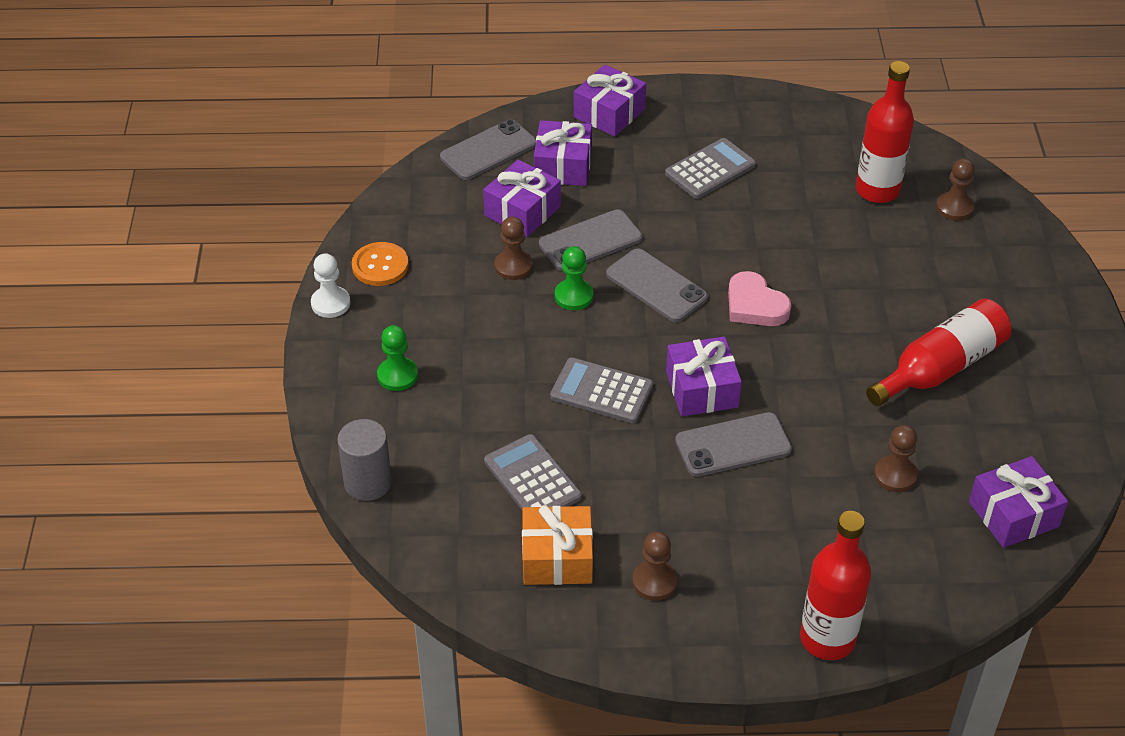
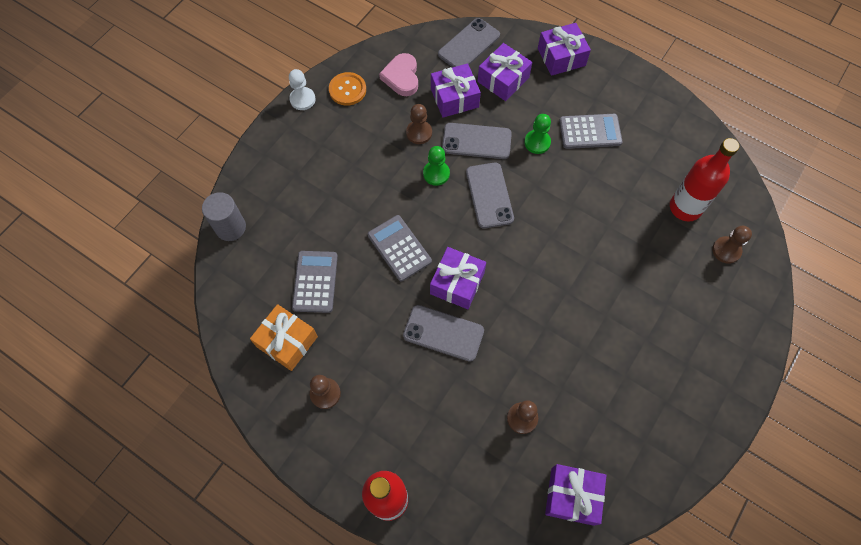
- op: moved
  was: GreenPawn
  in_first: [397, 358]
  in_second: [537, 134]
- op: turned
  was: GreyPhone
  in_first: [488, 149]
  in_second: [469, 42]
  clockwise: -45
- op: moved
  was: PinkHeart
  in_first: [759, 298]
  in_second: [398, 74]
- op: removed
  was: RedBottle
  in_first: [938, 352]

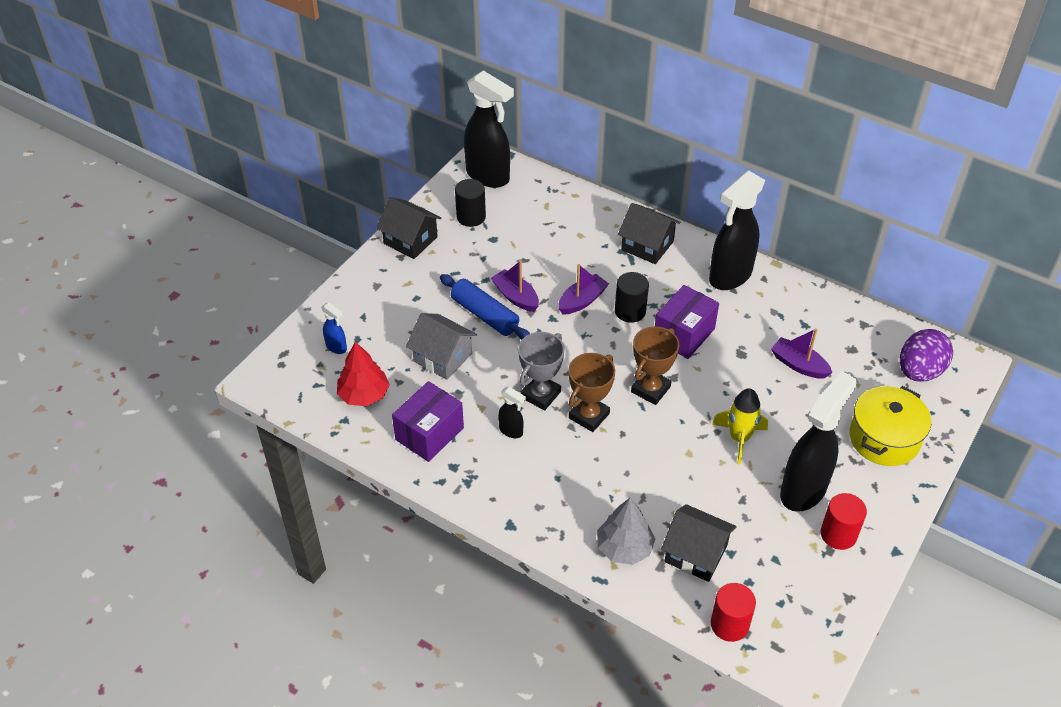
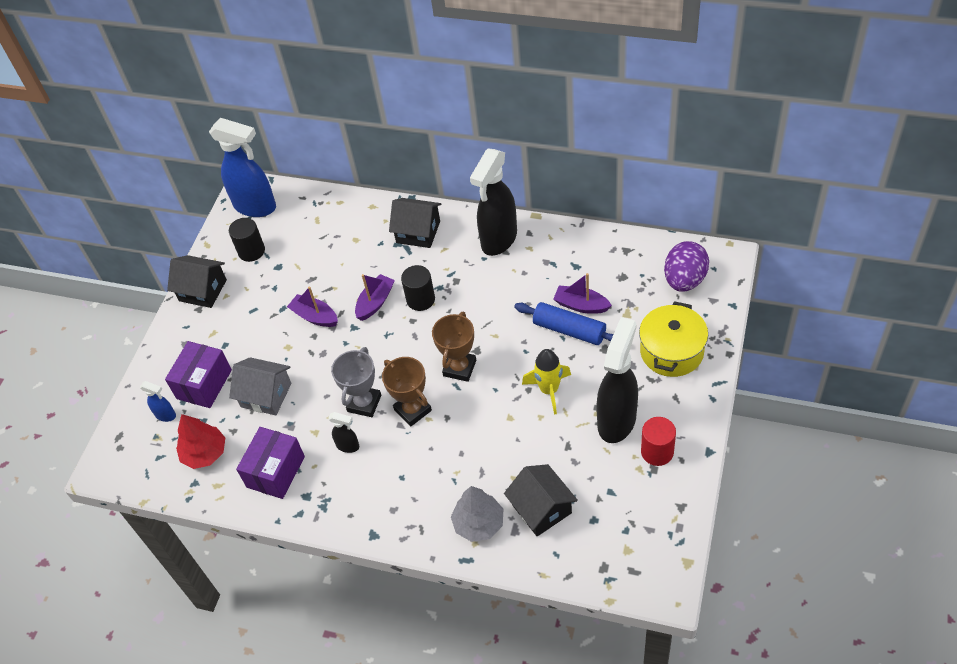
- op: moved
  was: BlueRollingPin
  in_first: [485, 307]
  in_second: [564, 323]
- op: recoloured
  was: BlackSprayBottle
  now: BlueSprayBottle
  in_first: [489, 129]
  in_second: [242, 167]
- op: turned
  was: BrownTrophy
  in_first: [591, 392]
  in_second: [407, 391]
  clockwise: -60
- op: moved
  was: PurpleBox
  in_first: [687, 322]
  in_second: [198, 374]
- op: turned
  was: BlackHouse
  in_first: [699, 543]
  in_second: [541, 500]
  clockwise: 45
- op: removed
  was: RedCylinder
  in_first: [733, 612]

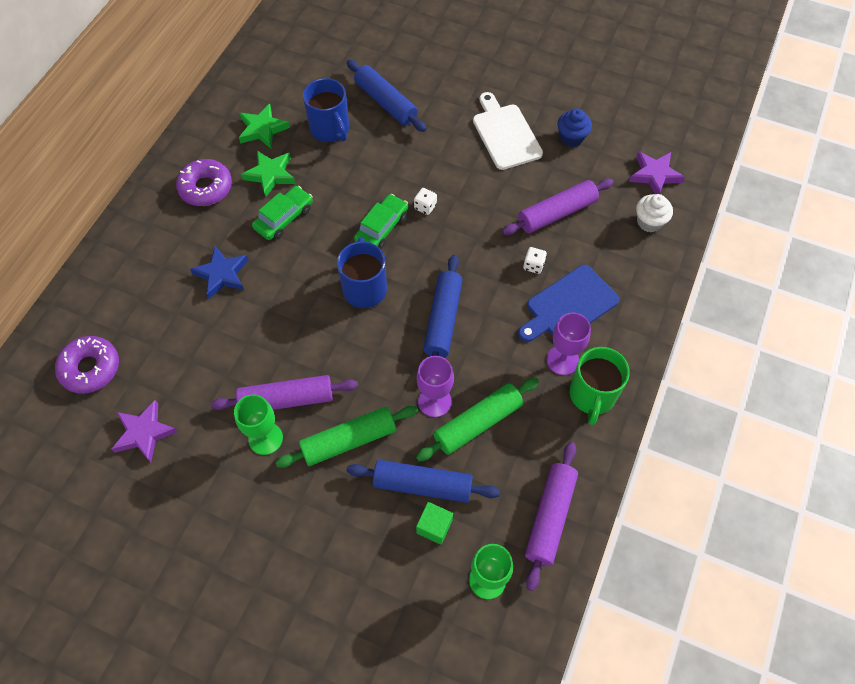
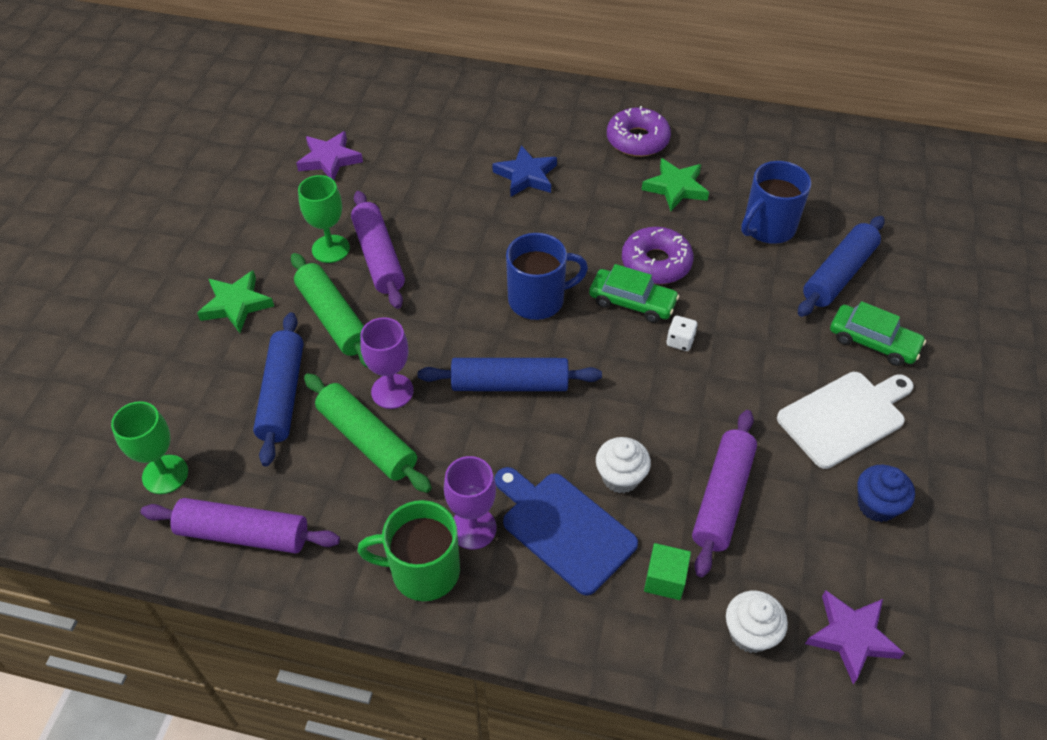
- op: moved
  was: PurpleDonut
  in_first: [87, 365]
  in_second: [658, 255]
- op: moved
  was: GreenStar
  in_first: [264, 125]
  in_second: [235, 301]
- op: moved
  was: GreenCar
  in_first: [282, 213]
  in_second: [878, 333]
- op: moved
  was: GreenCube
  in_first: [434, 523]
  in_second: [667, 571]
- op: turned
  was: PurpleRollingPin
  in_first: [558, 207]
  in_second: [724, 493]
  clockwise: 60
- op: replaced
  was: WhiteDice
  now: WhiteCupcake
  in_first: [535, 260]
  in_second: [623, 465]

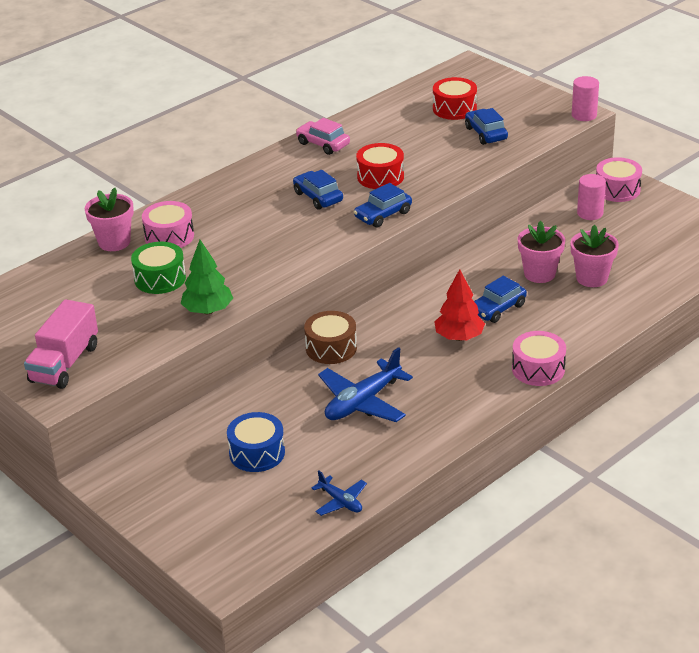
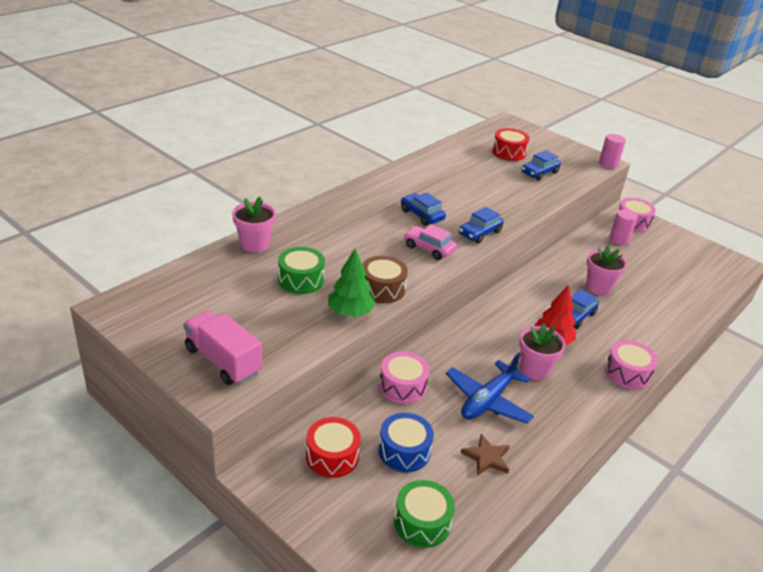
- op: turned
  was: PinkTruck
  in_first: [61, 344]
  in_second: [222, 348]
  clockwise: 120
- op: moved
  was: PinkDrum
  in_first: [168, 224]
  in_second: [404, 378]
- op: moved
  was: PinkCar
  in_first: [323, 136]
  in_second: [430, 242]
- op: moved
  was: BrownDrum
  in_first: [330, 337]
  in_second: [385, 279]
- op: removed
  was: BluePlane
  in_first: [339, 493]
- op: moved
  was: RedDrum
  in_first: [380, 166]
  in_second: [333, 447]
- op: turned
  was: BlueCar
  in_first: [486, 126]
  in_second: [541, 165]
  clockwise: -105
- op: moved
  was: PinkFlowerPot
  in_first: [594, 256]
  in_second: [542, 351]
- op: added
  now: GreenDrum
  in_second: [424, 514]
- op: added
  now: BrownStar
  in_second: [485, 455]

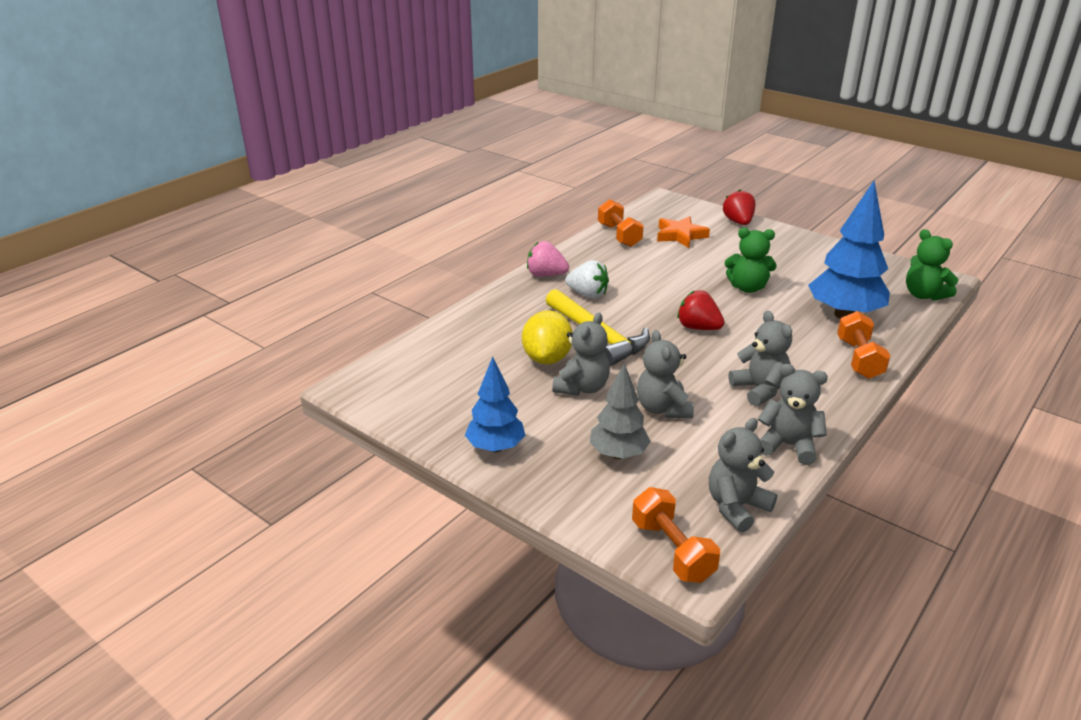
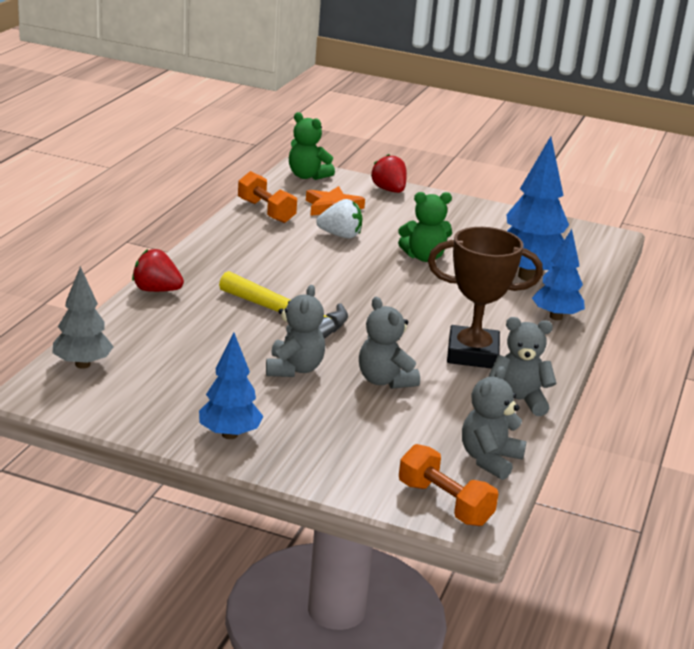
- op: removed
  was: YellowLemon
  in_first: [547, 337]
- op: removed
  was: PinkStrawberry
  in_first: [548, 259]
- op: moved
  was: WhiteStrawberry
  in_first: [587, 279]
  in_second: [339, 219]
- op: moved
  was: GreyTree
  in_first: [620, 411]
  in_second: [83, 317]
- op: moved
  was: RedStrawberry
  in_first: [700, 310]
  in_second: [158, 270]
- op: replaced
  was: GreyTeddyBear
  now: BrownTrophy
  in_first: [760, 358]
  in_second: [485, 298]
- op: replaced
  was: OrangeDumbbell
  now: BlueTree
  in_first: [863, 345]
  in_second: [558, 274]
- op: moved
  was: GreenTeddyBear
  in_first: [932, 265]
  in_second: [312, 146]

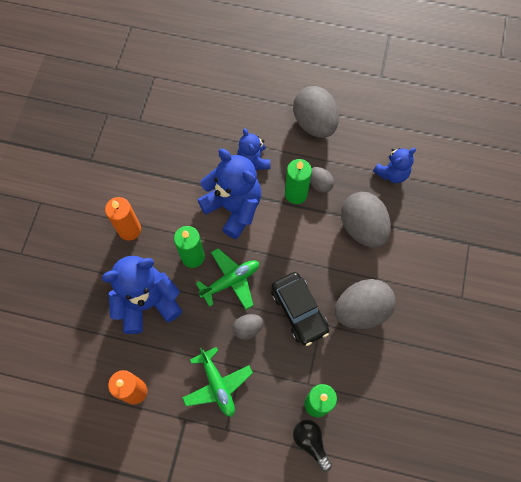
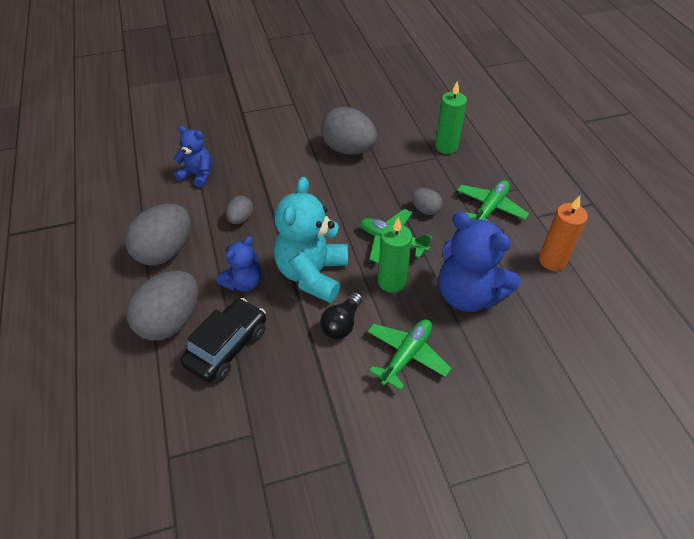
- op: replaced
  was: OrangeCandle
  now: GreenPlane
  in_first: [123, 219]
  in_second: [409, 354]
- op: recoloured
  was: BlueTeddyBear
  now: TurquoiseTeddyBear
  in_first: [229, 193]
  in_second: [311, 240]
- op: moved
  was: BlackCar
  in_first: [300, 309]
  in_second: [223, 340]
- op: removed
  was: GreenCandle
  in_first: [298, 181]
- op: moved
  was: BlackLightBulb
  in_first: [312, 446]
  in_second: [341, 315]
- op: moved
  was: GreyEgg
  in_first: [366, 220]
  in_second: [162, 306]

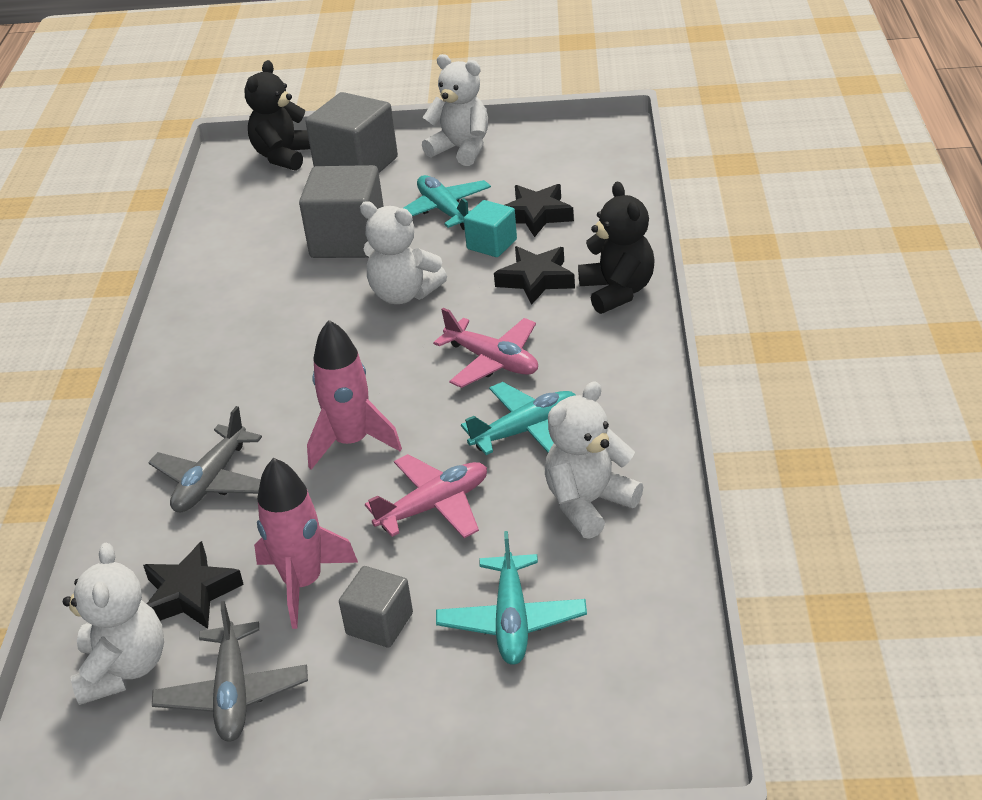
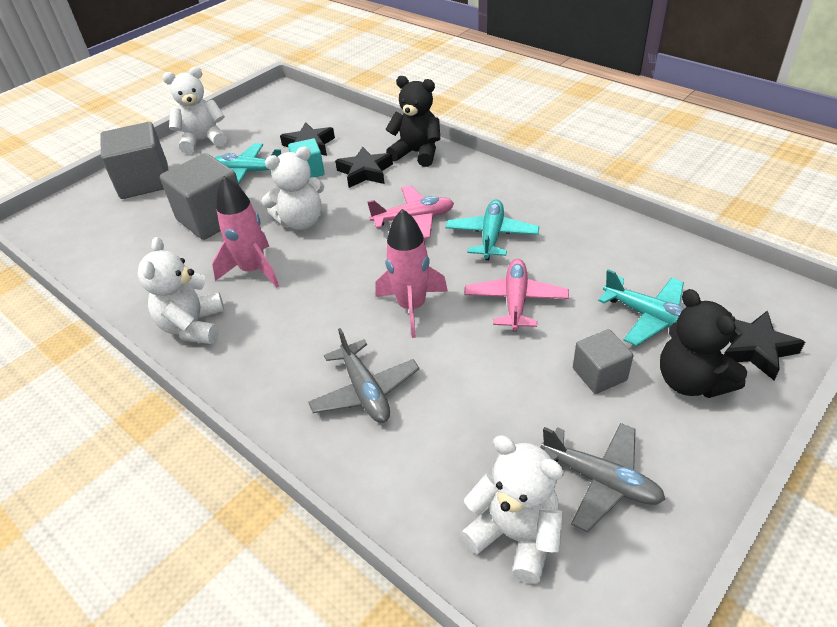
- op: moved
  was: BlackStar
  in_first: [193, 585]
  in_second: [764, 345]
- op: moved
  was: BlackTeddyBear
  in_first: [277, 115]
  in_second: [703, 343]
- op: moved
  was: PinkRocket
  in_first: [306, 543]
  in_second: [245, 232]
- op: moved
  was: WhiteTeddyBear
  in_first: [594, 460]
  in_second: [180, 290]

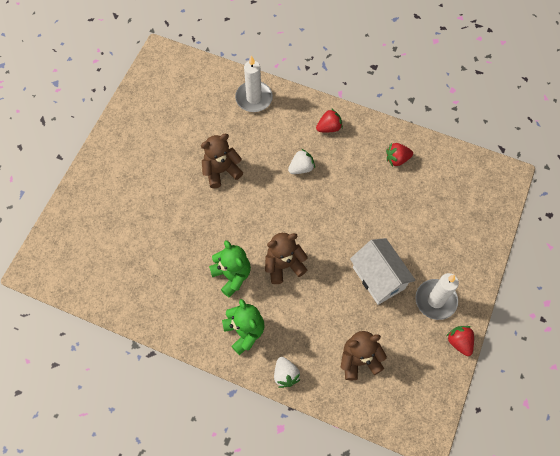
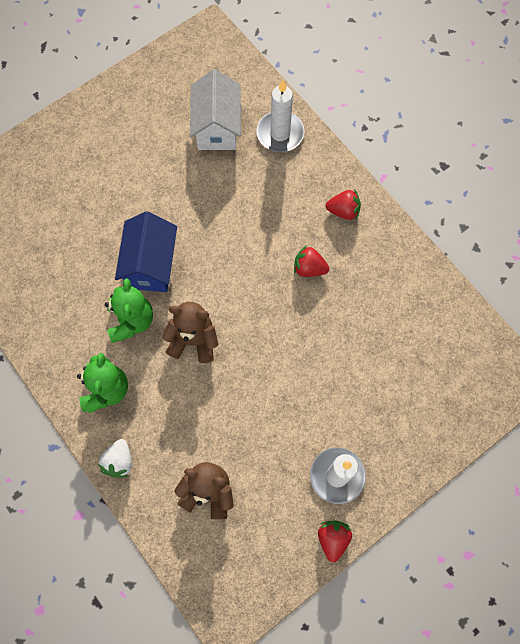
- op: removed
  was: BrownTeddyBear
  in_first: [222, 161]
- op: removed
  was: WhiteStrawberry
  in_first: [301, 161]
- op: moved
  was: WhiteHouse
  in_first: [383, 271]
  in_second: [215, 109]
- op: moved
  was: RedStrawberry
  in_first: [399, 155]
  in_second: [311, 261]
- op: added
  now: BlueHouse
  in_second: [146, 252]

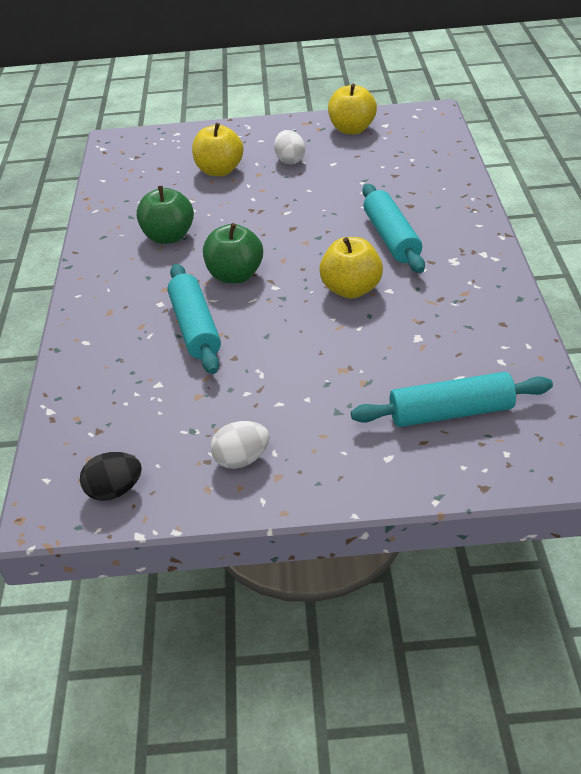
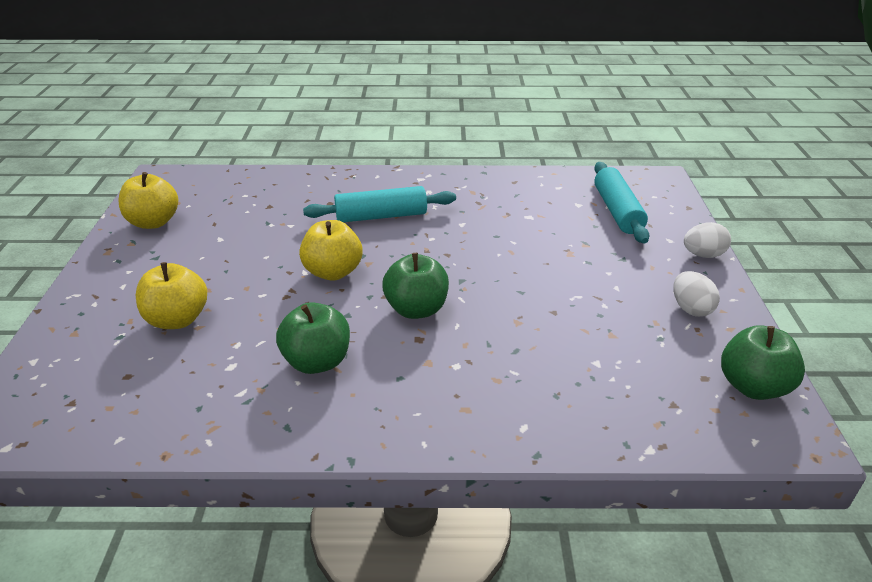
- op: replaced
  was: BlackEgg
  now: GreenApple
  in_first: [111, 476]
  in_second: [763, 362]
- op: removed
  was: TurquoiseRollingPin
  in_first: [194, 319]
- op: moved
  was: WhiteEgg
  in_first: [289, 147]
  in_second: [707, 240]
- op: moved
  was: YellowApple
  in_first: [351, 268]
  in_second: [330, 250]

